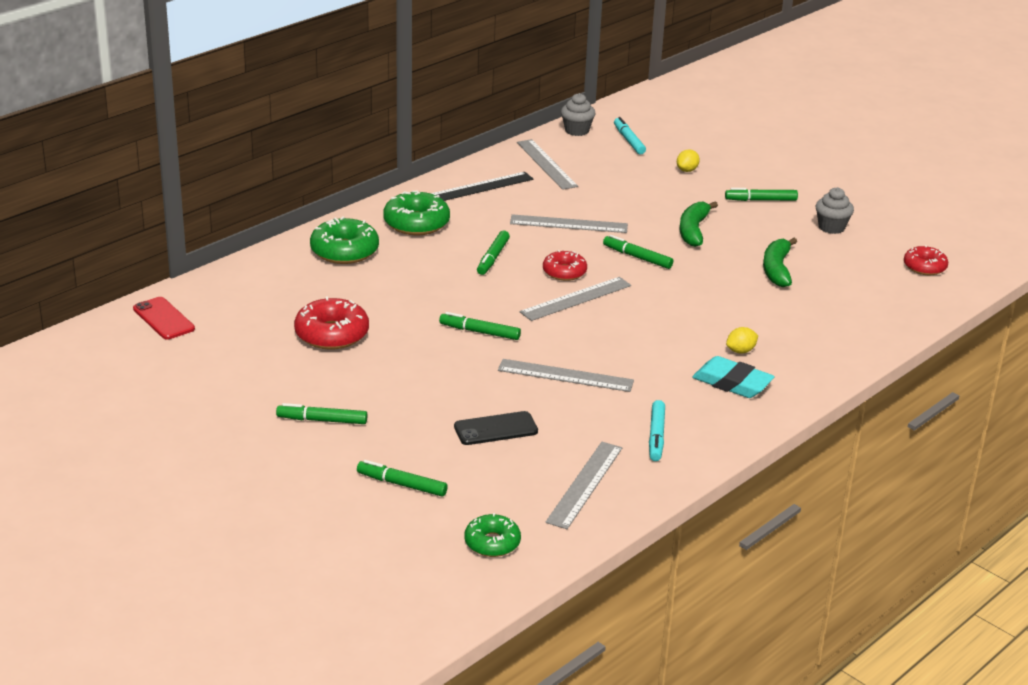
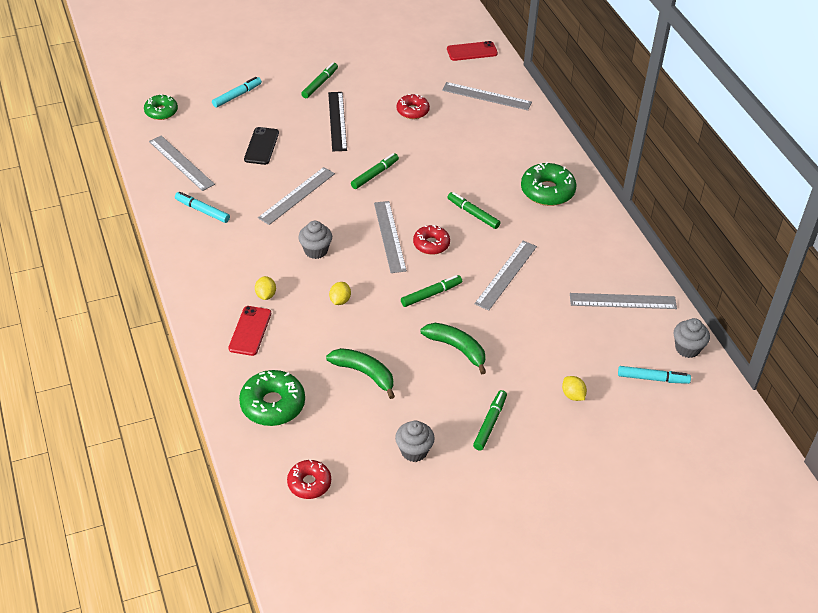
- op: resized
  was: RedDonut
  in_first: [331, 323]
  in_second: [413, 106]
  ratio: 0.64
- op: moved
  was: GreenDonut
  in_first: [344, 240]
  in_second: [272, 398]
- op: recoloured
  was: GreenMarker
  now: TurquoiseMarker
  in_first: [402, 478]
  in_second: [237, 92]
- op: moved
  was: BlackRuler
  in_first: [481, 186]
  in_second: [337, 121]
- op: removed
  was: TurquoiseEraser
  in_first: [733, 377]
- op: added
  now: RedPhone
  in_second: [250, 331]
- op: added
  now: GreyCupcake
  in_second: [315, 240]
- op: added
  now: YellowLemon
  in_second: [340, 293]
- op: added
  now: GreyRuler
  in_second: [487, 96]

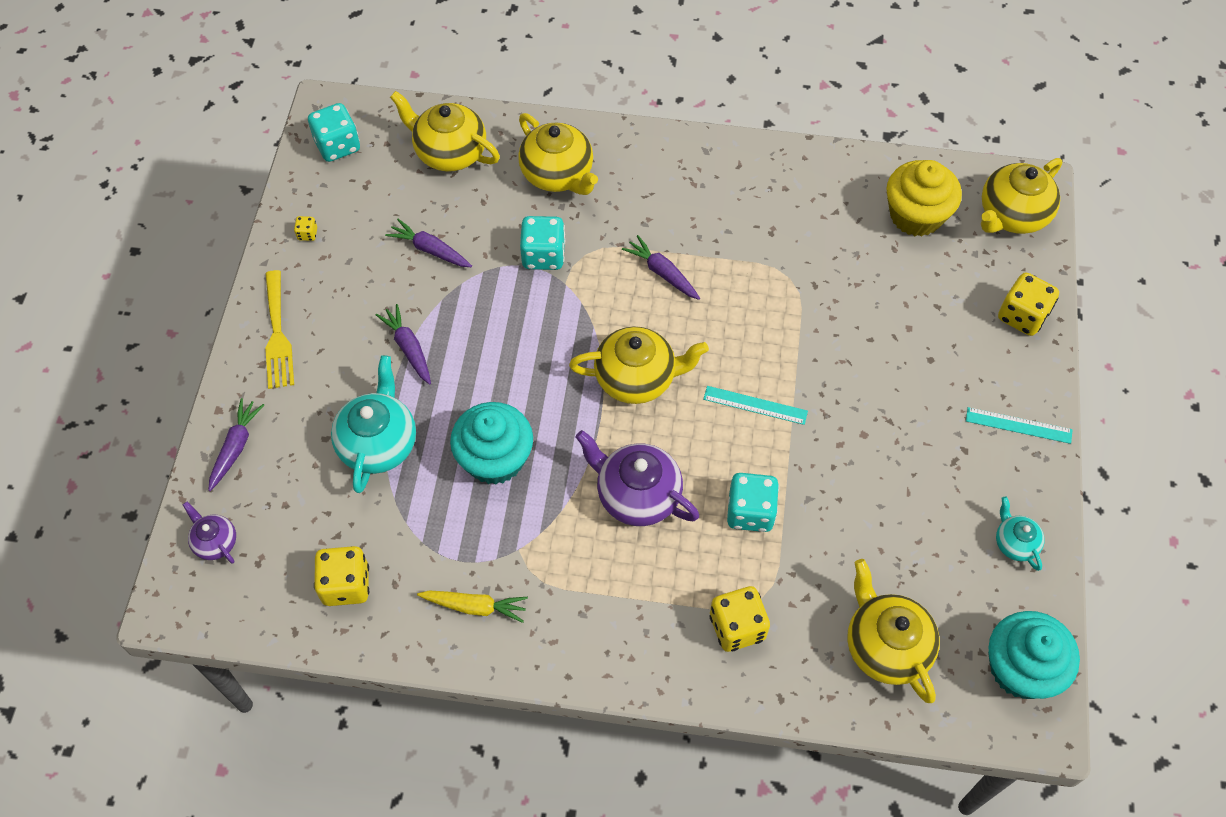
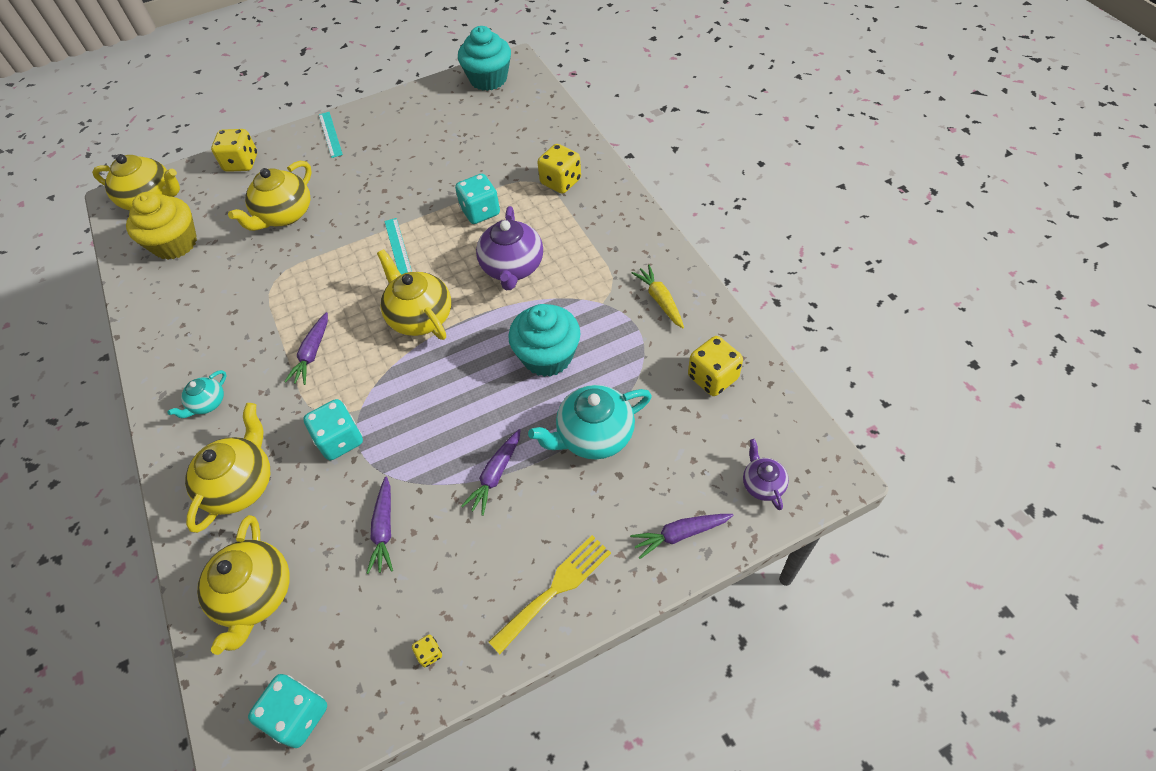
- op: turned
  was: PurpleTeapot
  in_first: [209, 533]
  in_second: [766, 474]
  clockwise: 150
- op: moved
  was: YellowTeapot
  in_first: [893, 631]
  in_second: [270, 196]
- op: moved
  was: TurquoiseTeapot
  in_first: [1020, 533]
  in_second: [196, 394]

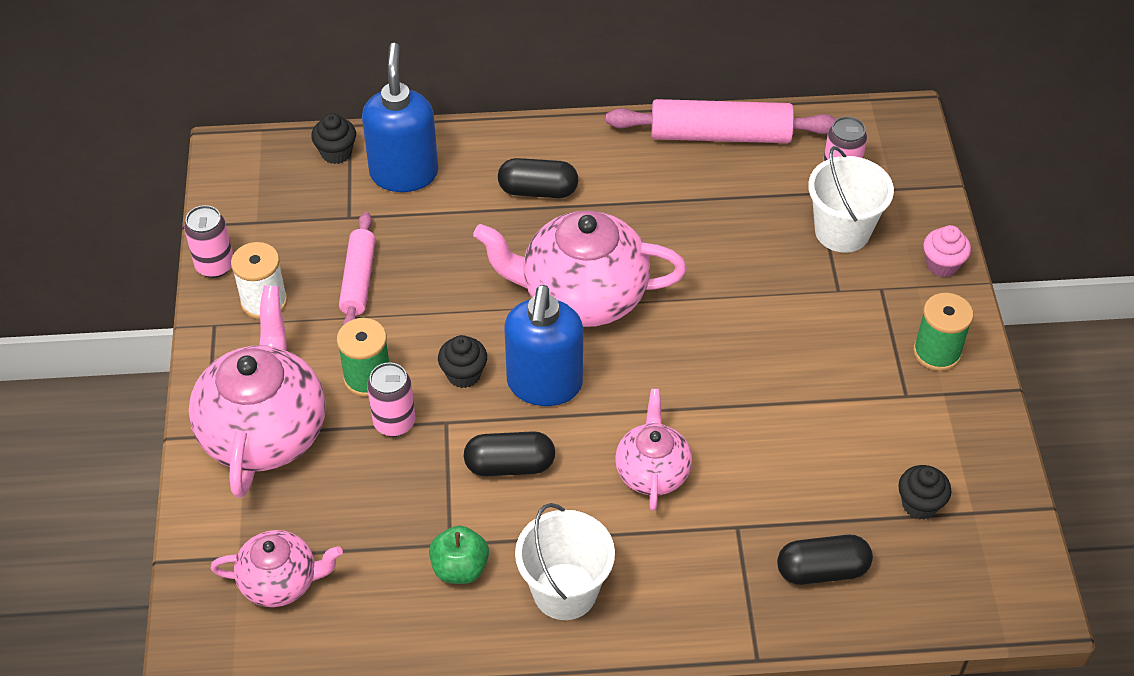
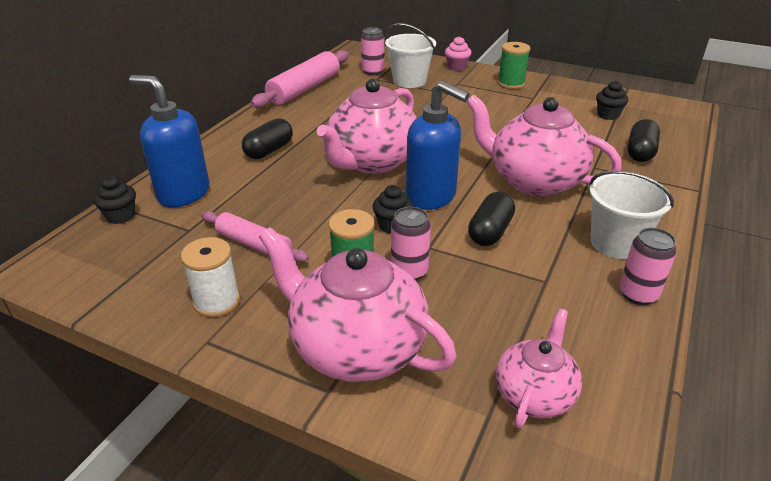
- op: moved
  was: PinkCan
  in_first: [208, 241]
  in_second: [648, 266]
- op: removed
  was: GreenApple
  in_first: [459, 555]
- op: resized
  was: PinkTeapot
  in_first: [653, 450]
  in_second: [544, 145]
  ratio: 1.77

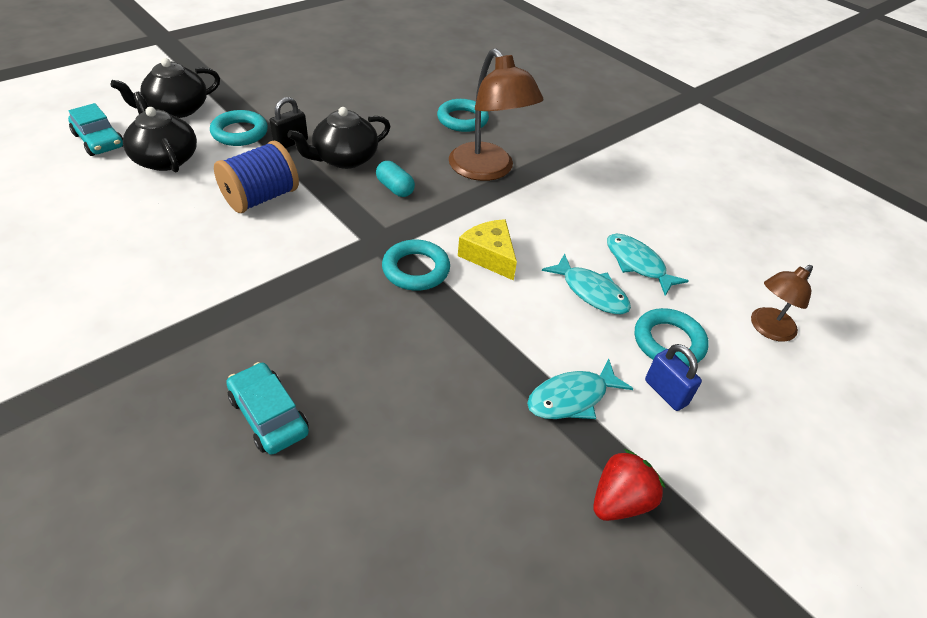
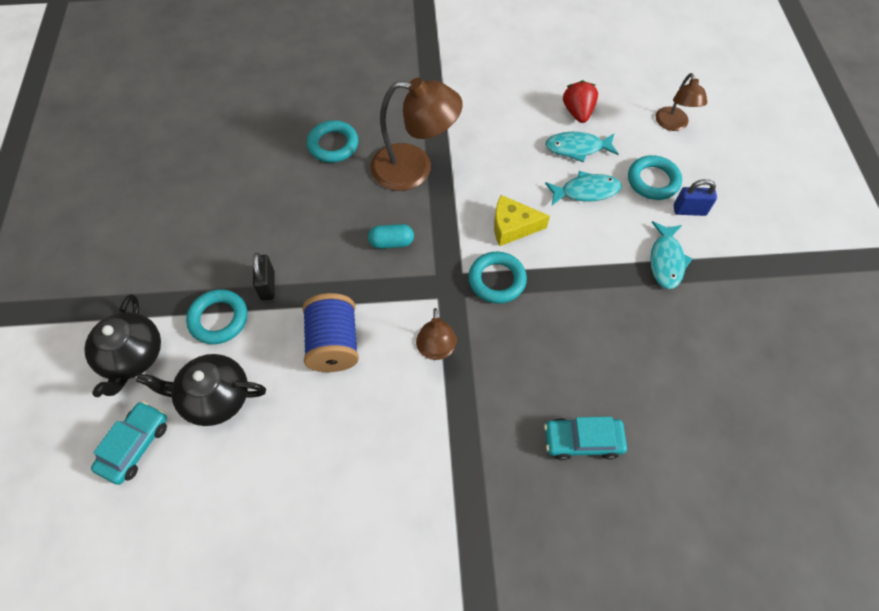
- op: turned
  was: TurquoiseCar
  in_first: [95, 129]
  in_second: [129, 443]
  clockwise: -60
- op: removed
  was: BlackTeapot
  in_first: [338, 138]
- op: moved
  was: RedStrawberry
  in_first: [629, 485]
  in_second: [580, 101]
- op: added
  now: BrownLamp
  in_second: [436, 334]

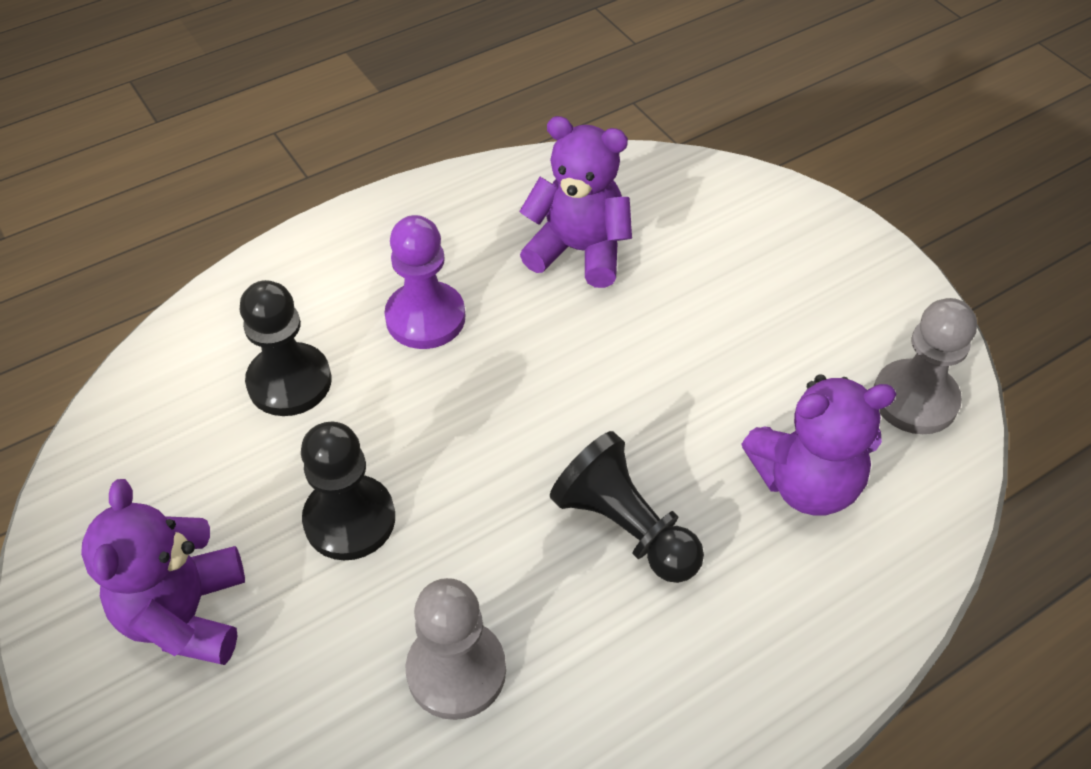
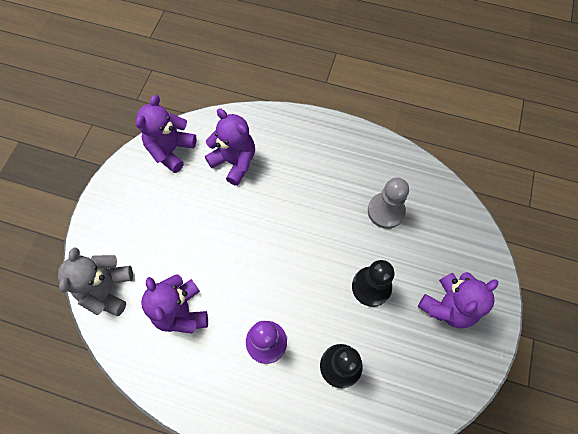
- op: removed
  was: BlackPawn
  in_first: [627, 507]
- op: replaced
  was: GreyPawn
  now: PurpleTeddyBear
  in_first: [925, 366]
  in_second: [166, 134]
- op: added
  now: GreyTeddyBear
  in_second: [95, 281]

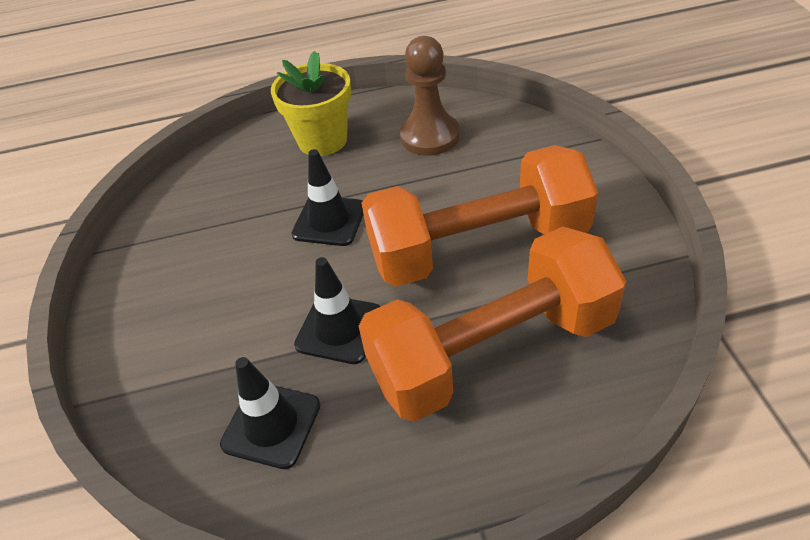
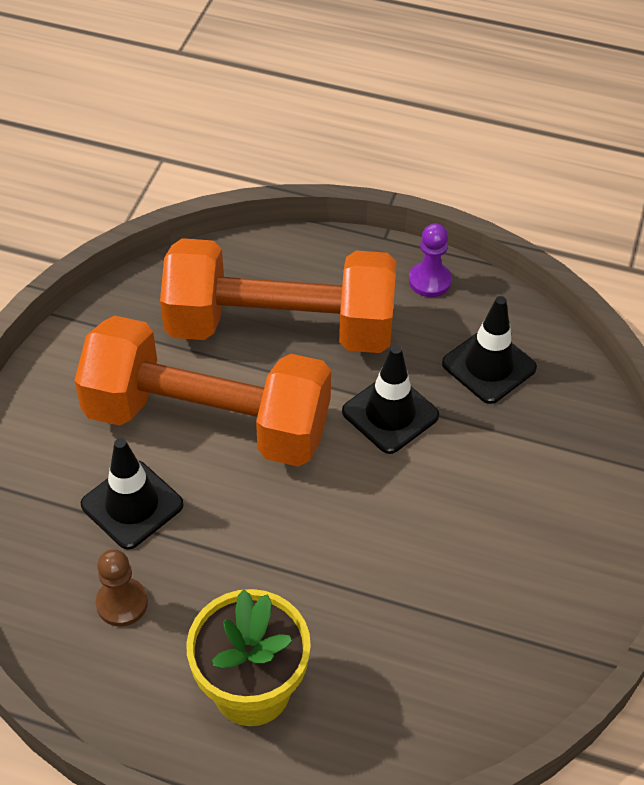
- op: moved
  was: BlackTrafficCone
  in_first: [327, 197]
  in_second: [132, 493]
- op: resized
  was: BrownPawn
  in_first: [430, 96]
  in_second: [122, 587]
  ratio: 0.58
- op: added
  now: PurplePawn
  in_second: [430, 260]

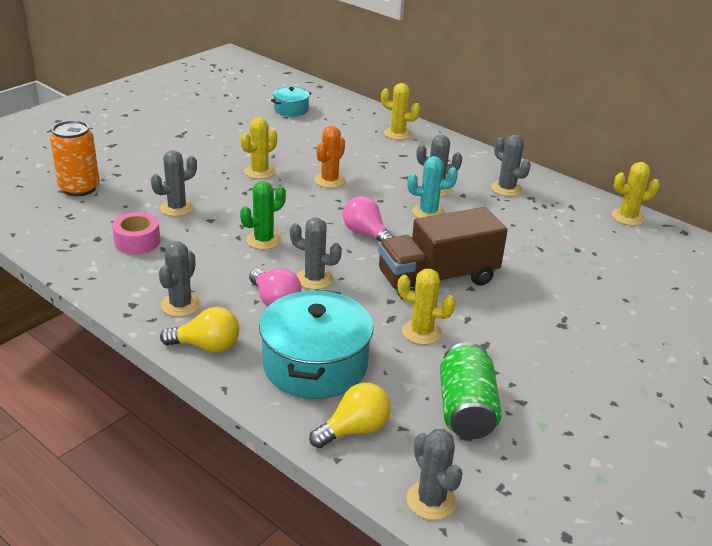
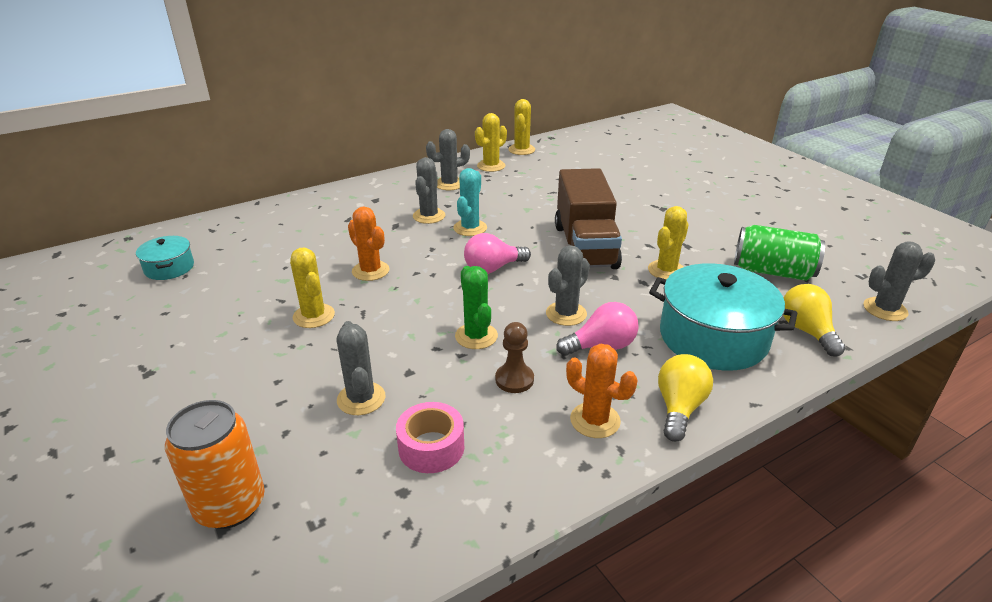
- op: recoloured
  was: GreyCactus
  now: OrangeCactus
  in_first: [180, 279]
  in_second: [601, 391]
- op: moved
  was: YellowCactus
  in_first: [400, 111]
  in_second: [491, 142]
- op: added
  now: BrownPawn
  in_second: [514, 357]

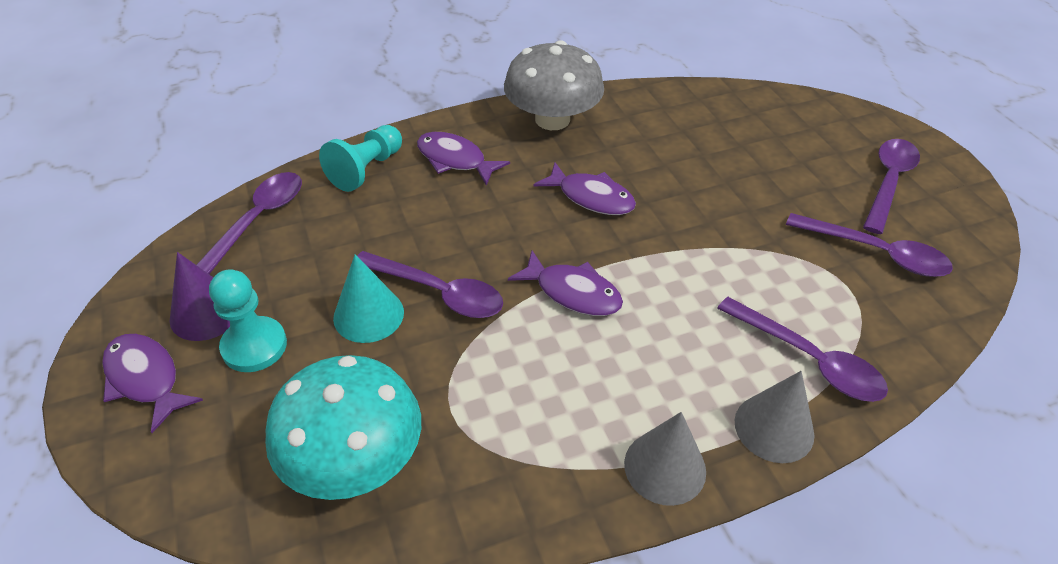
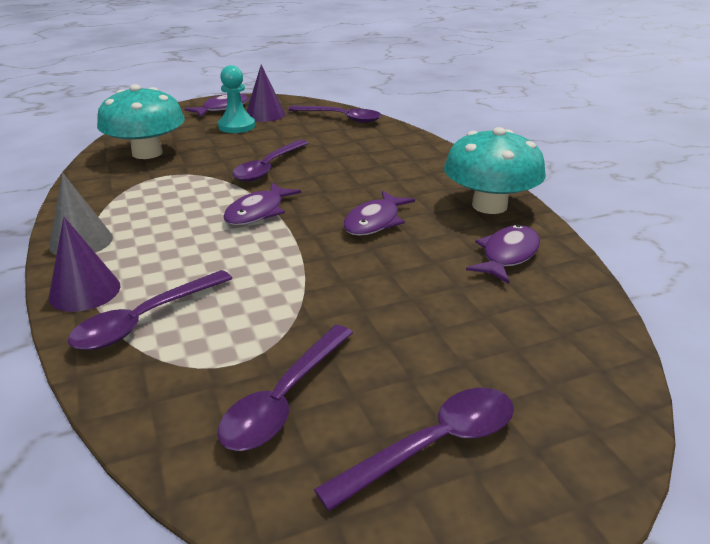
- op: removed
  was: TurquoisePawn
  in_first: [360, 158]
- op: removed
  was: TurquoiseCone
  in_first: [368, 298]
- op: moved
  was: PurpleFish
  in_first: [463, 159]
  in_second: [503, 254]
- op: recoloured
  was: GreyMushroom
  now: TurquoiseMushroom
  in_first: [554, 85]
  in_second: [495, 170]
- op: recoloured
  was: GreyCone
  now: PurpleCone
  in_first: [774, 417]
  in_second: [84, 264]
- op: turned
  was: PurpleSpoon
  in_first: [891, 186]
  in_second: [414, 449]
  clockwise: -60

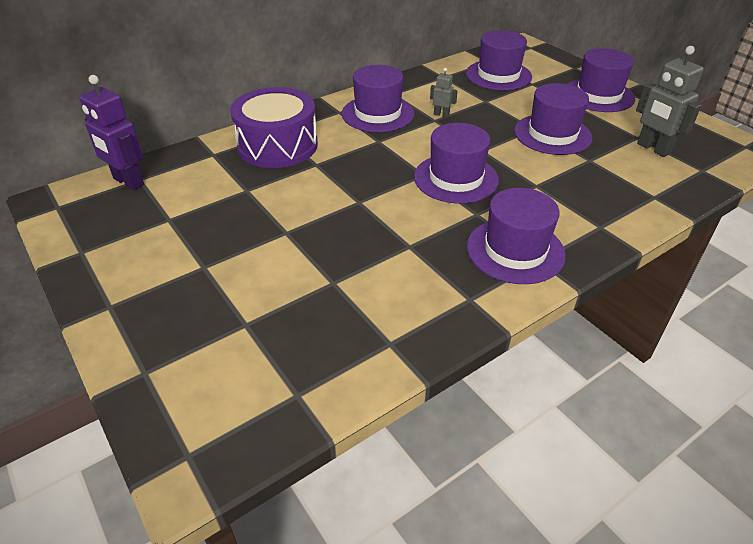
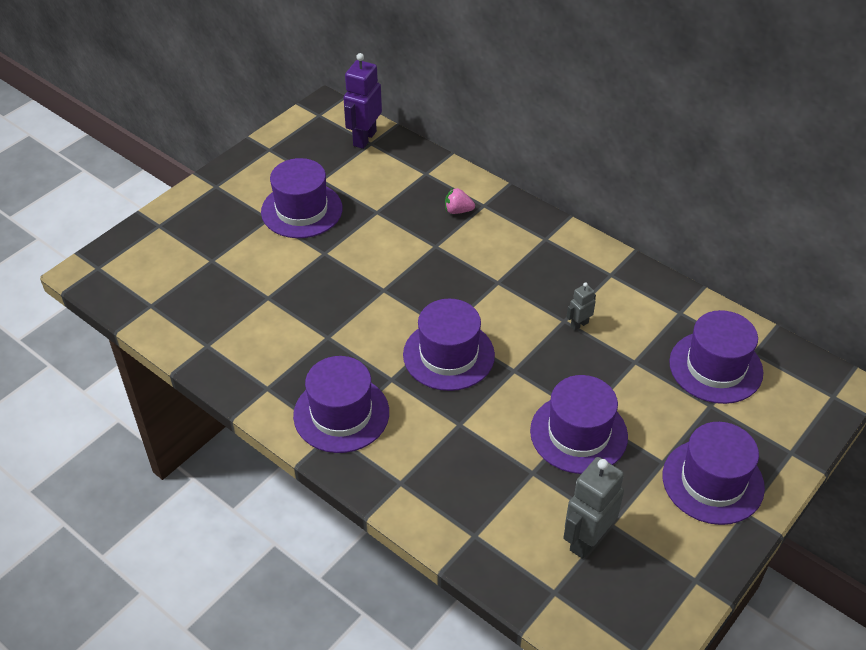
- op: replaced
  was: PurpleDrum
  now: PinkStrawberry
  in_first: [274, 127]
  in_second: [460, 201]
- op: moved
  was: PurpleHat
  in_first: [378, 98]
  in_second: [301, 198]
- op: turned
  was: GreyRobot
  in_first: [444, 93]
  in_second: [581, 306]
  clockwise: -135

